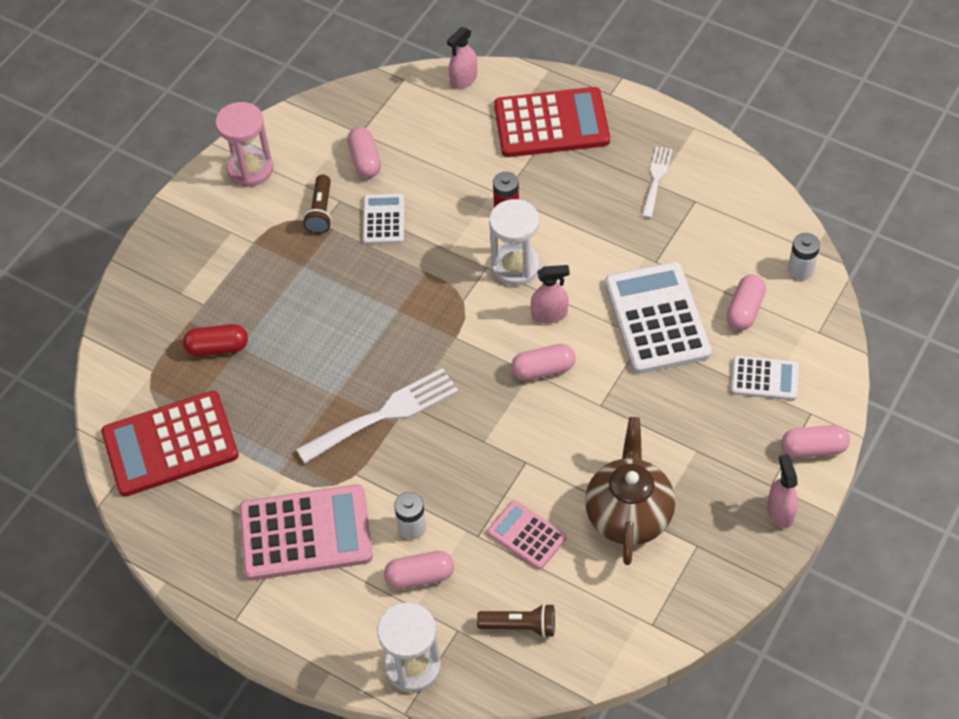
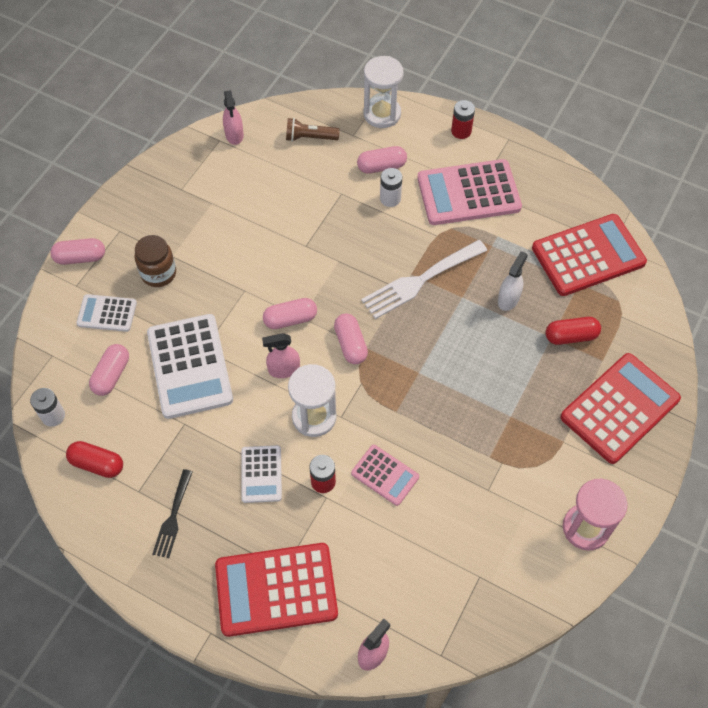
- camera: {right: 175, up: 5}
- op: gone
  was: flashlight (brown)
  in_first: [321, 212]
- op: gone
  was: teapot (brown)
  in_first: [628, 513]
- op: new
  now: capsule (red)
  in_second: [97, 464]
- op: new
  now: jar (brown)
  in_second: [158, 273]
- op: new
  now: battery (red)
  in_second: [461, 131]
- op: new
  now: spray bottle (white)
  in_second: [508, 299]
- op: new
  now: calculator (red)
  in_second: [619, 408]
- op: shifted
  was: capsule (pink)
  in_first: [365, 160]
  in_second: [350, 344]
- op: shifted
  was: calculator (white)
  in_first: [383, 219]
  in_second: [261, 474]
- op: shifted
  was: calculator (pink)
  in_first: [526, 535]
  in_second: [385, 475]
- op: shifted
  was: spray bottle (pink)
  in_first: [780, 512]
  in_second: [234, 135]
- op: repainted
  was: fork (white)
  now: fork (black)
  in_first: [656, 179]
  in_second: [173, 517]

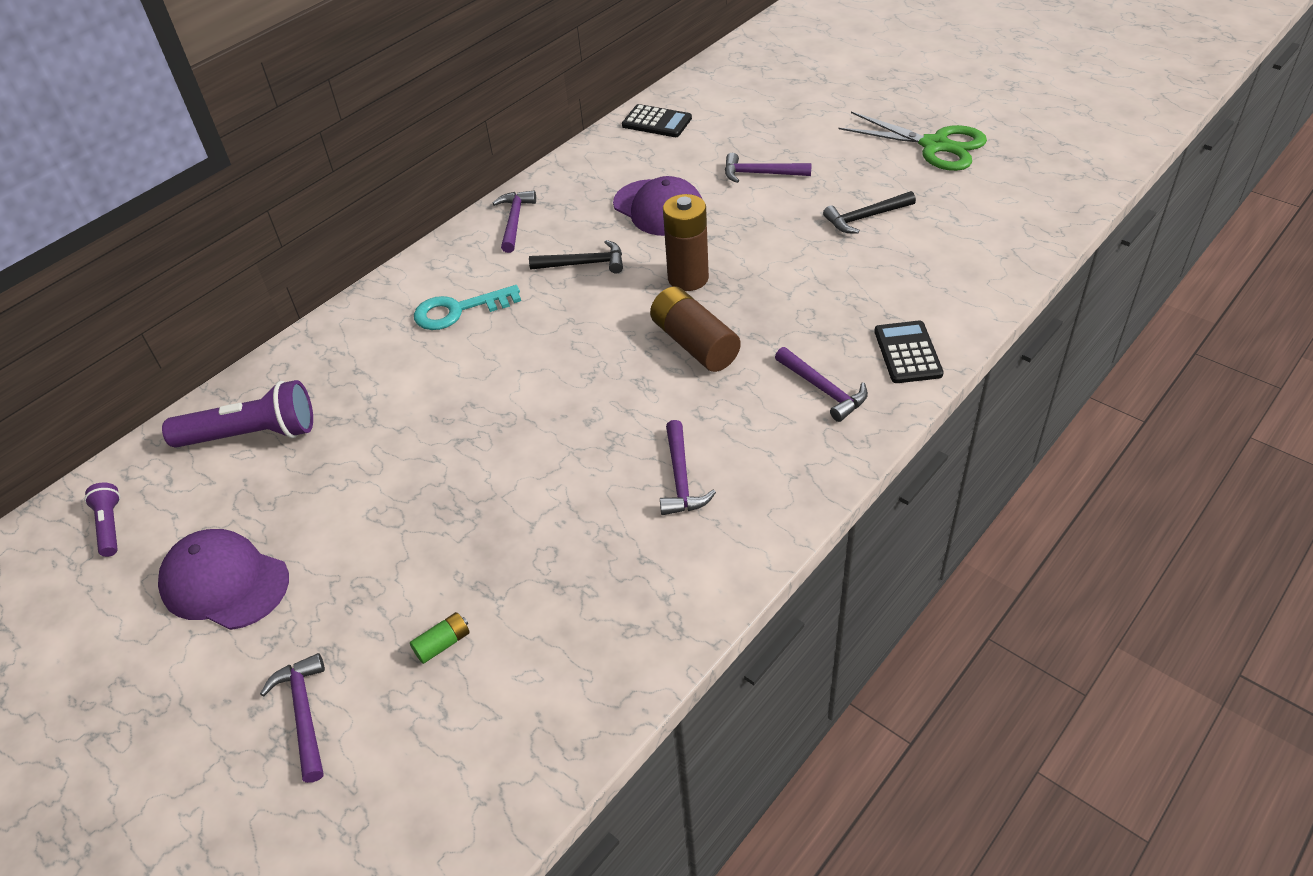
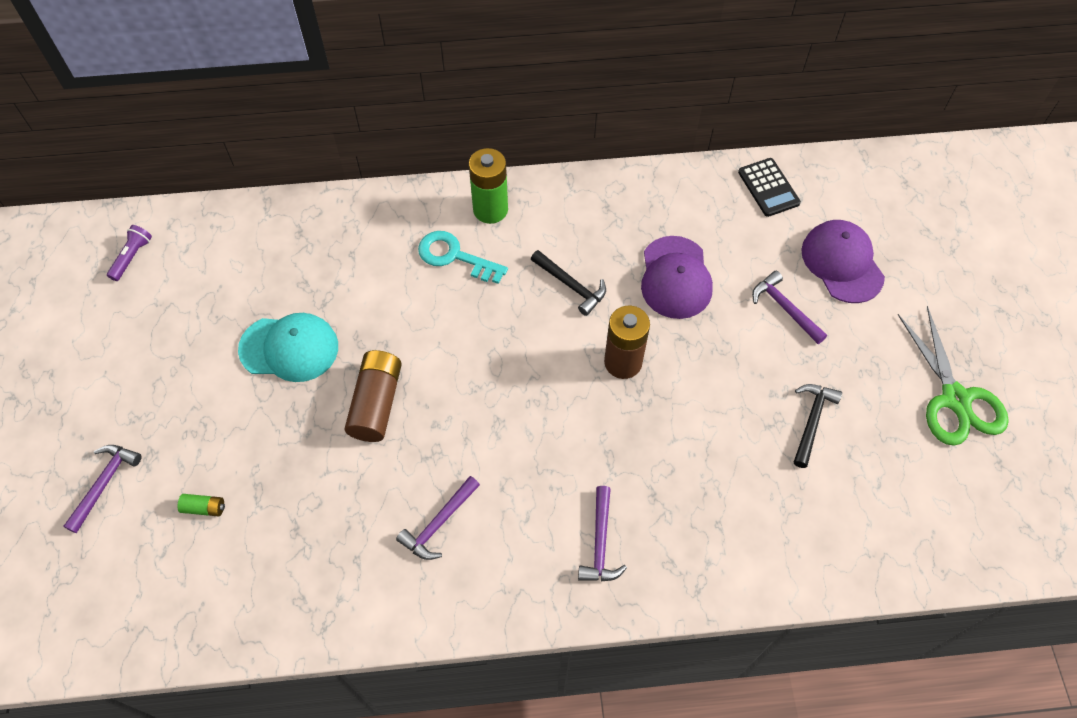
- camera: {right: 40, up: 15}
- op: gone
  was: flashlight (purple)
  in_first: [251, 435]
- op: gone
  was: hammer (purple)
  in_first: [514, 221]
- op: gone
  was: calculator (black)
  in_first: [907, 353]
- op: new
  now: cap (turquoise)
  in_second: [289, 348]
- op: new
  now: battery (green)
  in_second: [490, 209]
- op: shifted
  was: cap (purple)
  in_first: [225, 582]
  in_second: [842, 263]
- op: shifted
  was: battery (brown)
  in_first: [694, 344]
  in_second: [376, 403]
- op: rotated
  was: hammer (black)
  in_first: [866, 217]
  in_second: [811, 421]
  clockwise: 90

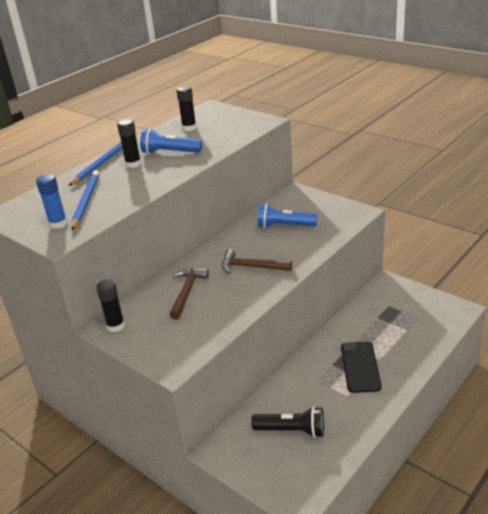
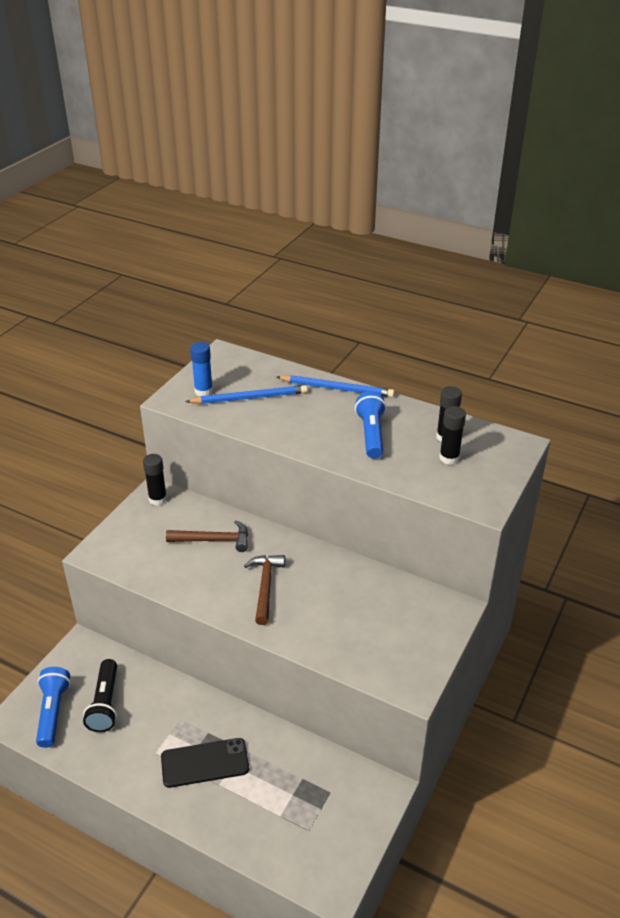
- camera: {right: 75, up: 5}
- op: shifted
  was: glue stick (black)
  in_first: [133, 164]
  in_second: [449, 458]
- op: shifted
  was: flashlight (blue)
  in_first: [284, 226]
  in_second: [53, 712]

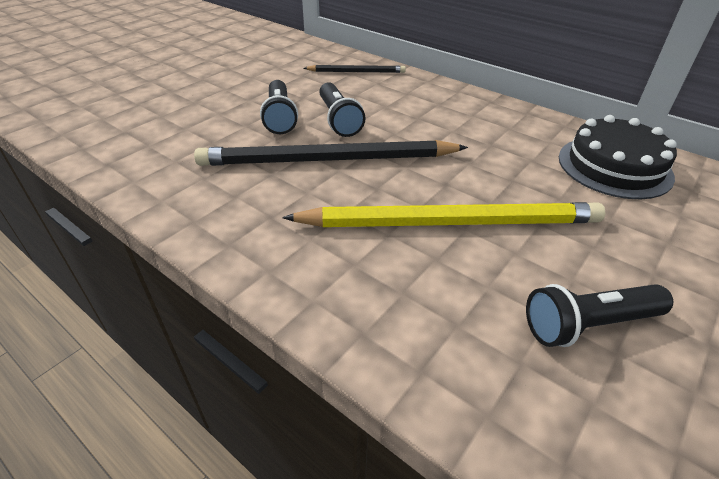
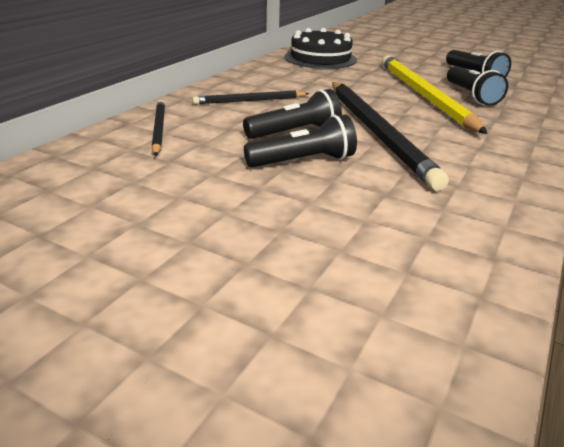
- camera: {right: -100, up: -10}
- op: new
  now: pencil (black)
  in_second: [249, 101]
- op: new
  now: flashlight (black)
  in_second: [471, 96]

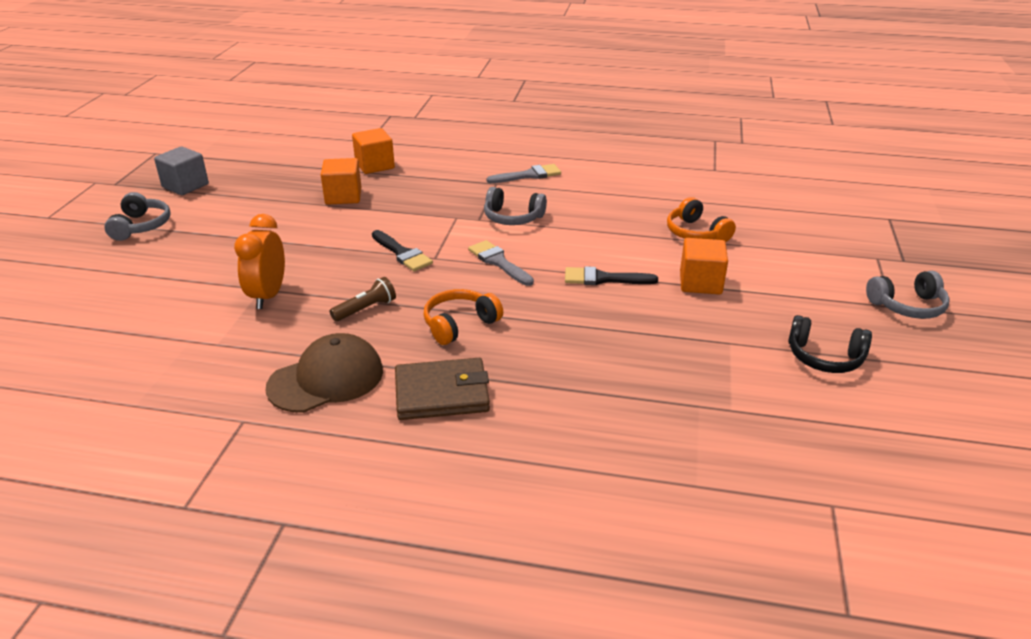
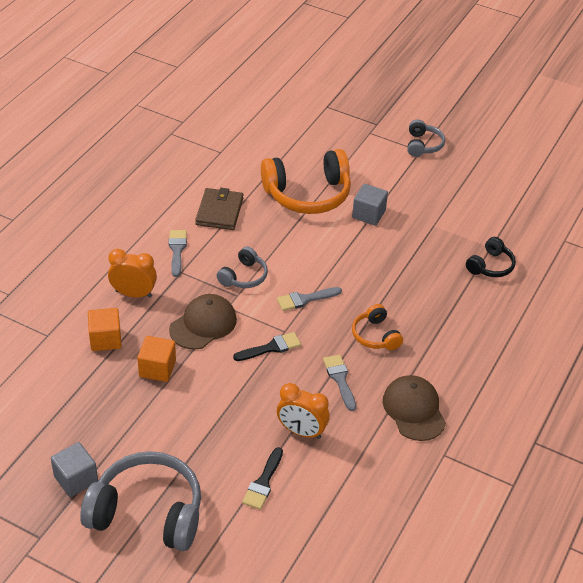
- camera: {right: -75, up: 10}
- op: new
  now: clock (orange)
  in_second: [133, 294]
- op: new
  now: cap (brown)
  in_second: [203, 324]
- op: shifted
  was: wallet (brown)
  in_first: [441, 393]
  in_second: [219, 211]
- op: shifted
  was: brush (black)
  in_first: [603, 279]
  in_second: [263, 482]
- op: shifted
  was: headphones (black)
  in_first: [824, 357]
  in_second: [490, 266]
- op: swapped
  was: flashlight (brown)
  now: brush (grey)
  in_first: [366, 309]
  in_second: [340, 379]
- op: repainted
  was: cube (orange)
  now: cube (grey)
  in_first: [700, 283]
  in_second: [368, 214]
- op: scaled
  was: headphones (grey)
  in_first: [141, 226]
  in_second: [147, 513]
  ratio: 1.96
- op: scaled
  was: headphones (orange)
  in_first: [696, 233]
  in_second: [308, 194]
  ratio: 1.96

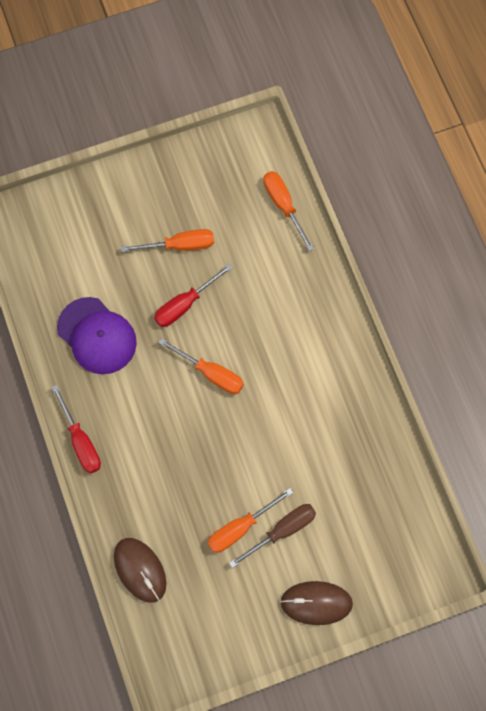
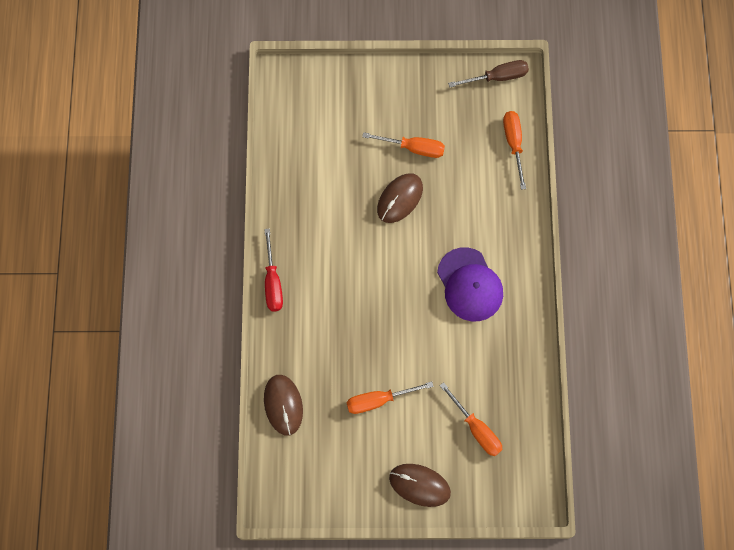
- camera: {right: 20, up: 0}
- op: shifted
  was: cap (purple)
  in_first: [97, 336]
  in_second: [470, 285]
- op: shifted
  was: screwdriver (orange)
  in_first: [211, 373]
  in_second: [476, 428]
- op: shifted
  was: screwdriver (brown)
  in_first: [282, 531]
  in_second: [497, 77]
- op: swapped
  was: screwdriver (red)
  now: mouse (brown)
  in_first: [185, 304]
  in_second: [400, 199]

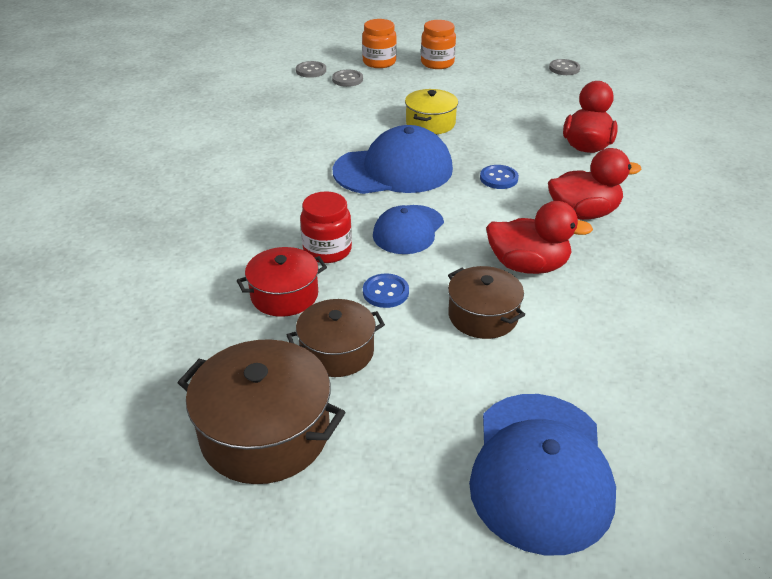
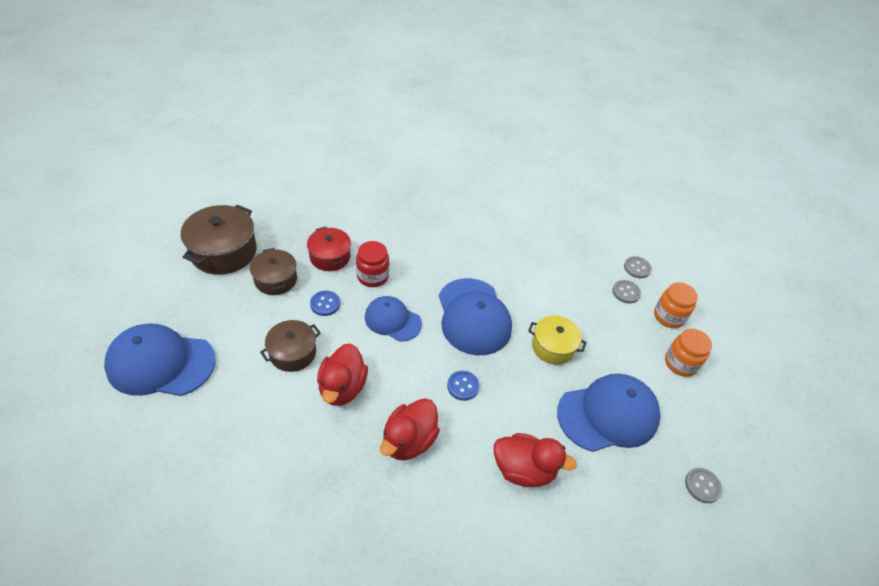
- camera: {right: 85, up: 10}
- op: new
  now: cap (blue)
  in_second: [608, 414]
- op: rotated
  was: duck (red)
  in_first: [583, 213]
  in_second: [409, 441]
  clockwise: 45

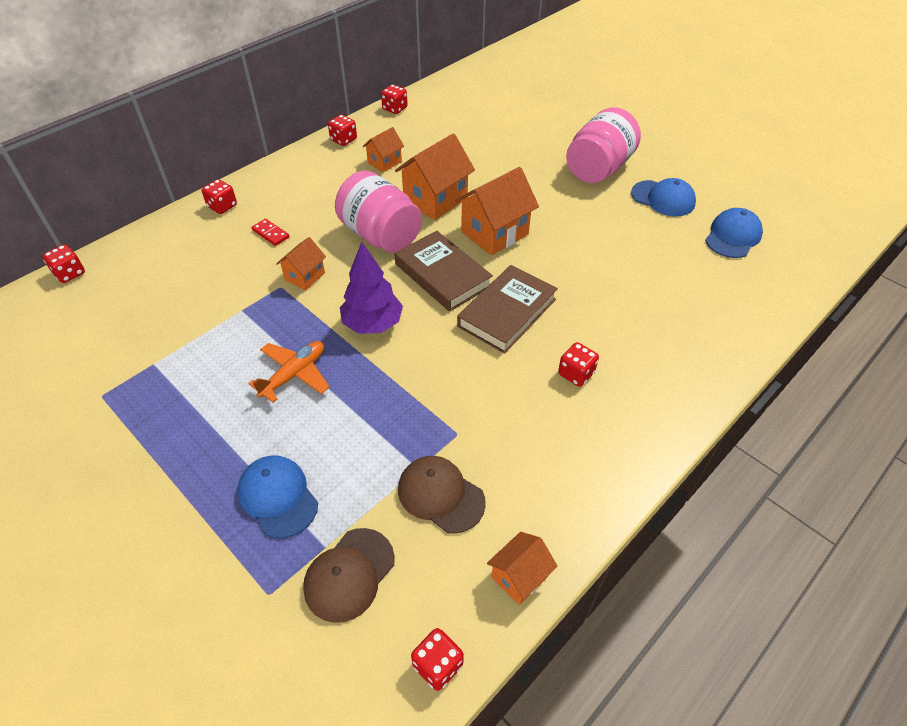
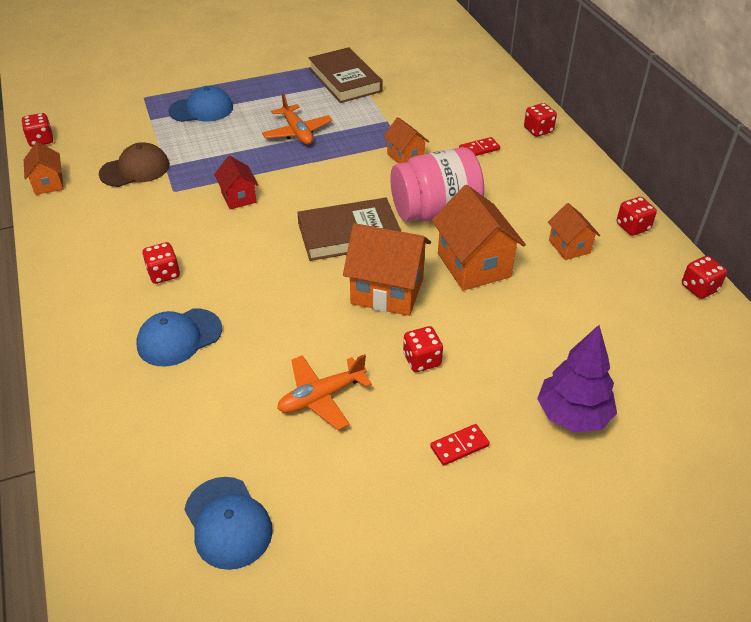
- camera: {right: 115, up: -5}
- op: gone
  was: cap (brown)
  in_first: [349, 574]
- op: new
  now: house (red)
  in_second: [238, 197]
- op: new
  now: plane (orange)
  in_second: [321, 397]
- op: shifted
  was: dice (red)
  in_first: [69, 273]
  in_second: [422, 360]
- op: shifted
  was: tree (purple)
  in_first: [373, 324]
  in_second: [573, 415]
- op: shifted
  was: book (brown)
  in_first: [507, 313]
  in_second: [345, 80]
- op: shifted
  was: cap (blue)
  in_first: [663, 198]
  in_second: [179, 337]
- op: swapped
  was: jar (pink)
  now: domino (red)
  in_first: [598, 169]
  in_second: [459, 446]
- op: rotated
  was: house (orange)
  in_first: [494, 233]
  in_second: [387, 291]
  clockwise: -60

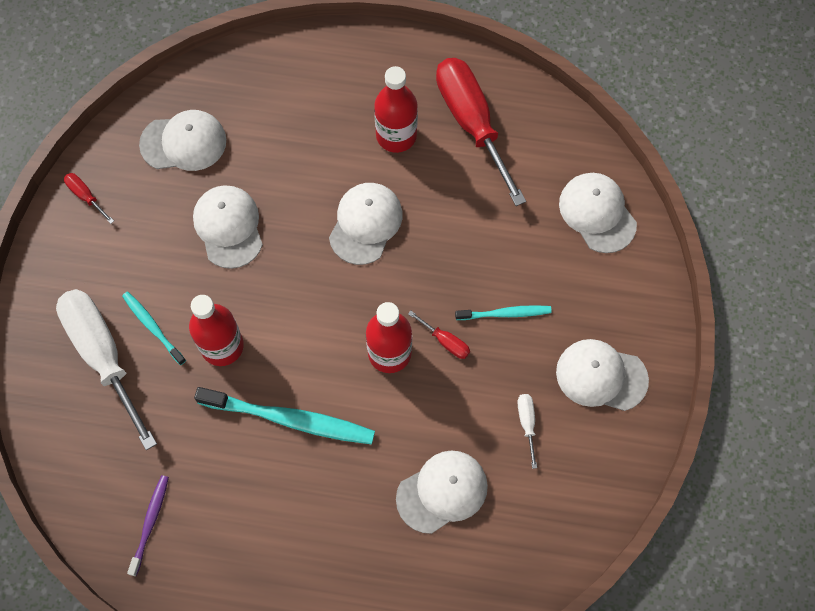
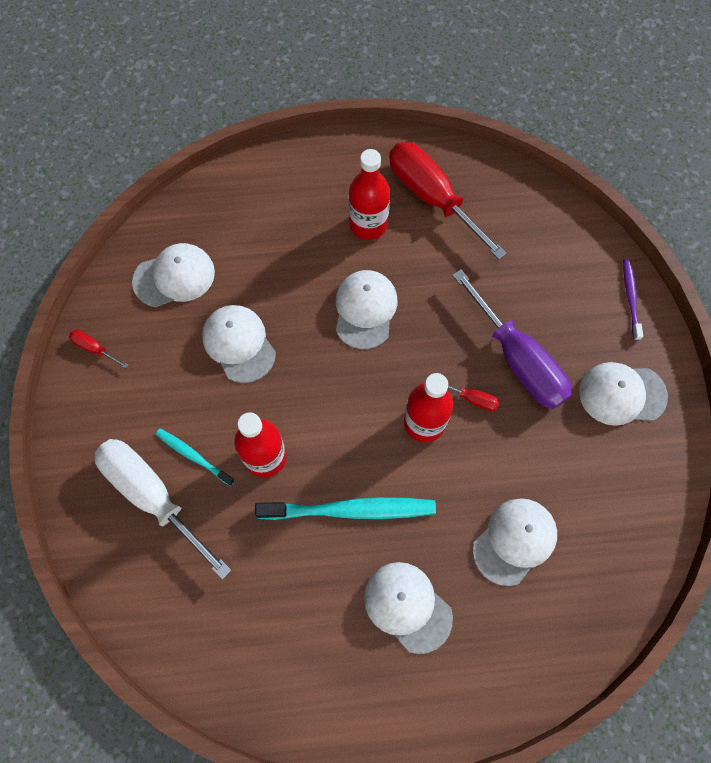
- camera: {right: -15, up: 0}
- op: gone
  was: screwdriver (white)
  in_first: [527, 423]
- op: shifted
  was: toothbrush (purple)
  in_first: [150, 522]
  in_second: [630, 298]
- op: shifted
  was: cap (white)
  in_first: [597, 213]
  in_second: [407, 606]
- op: swapped
  was: toothbrush (turquoise)
  now: screwdriver (purple)
  in_first: [505, 313]
  in_second: [518, 359]

